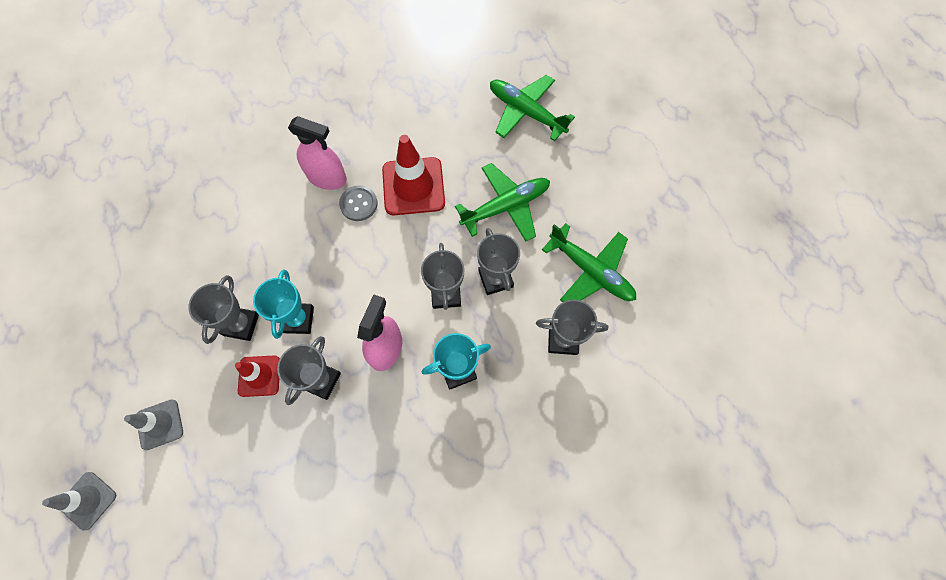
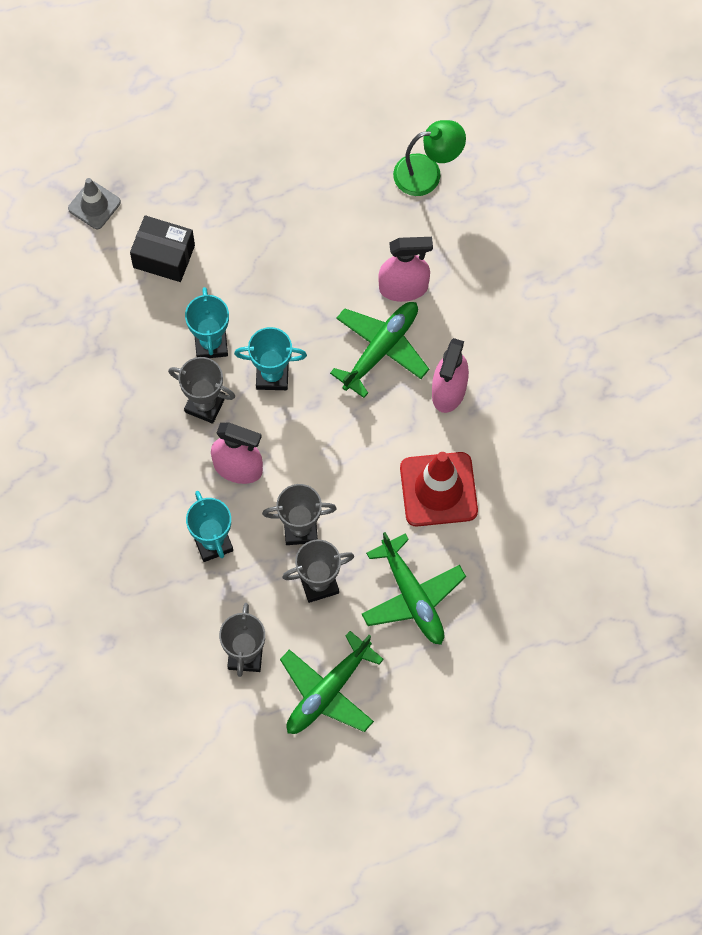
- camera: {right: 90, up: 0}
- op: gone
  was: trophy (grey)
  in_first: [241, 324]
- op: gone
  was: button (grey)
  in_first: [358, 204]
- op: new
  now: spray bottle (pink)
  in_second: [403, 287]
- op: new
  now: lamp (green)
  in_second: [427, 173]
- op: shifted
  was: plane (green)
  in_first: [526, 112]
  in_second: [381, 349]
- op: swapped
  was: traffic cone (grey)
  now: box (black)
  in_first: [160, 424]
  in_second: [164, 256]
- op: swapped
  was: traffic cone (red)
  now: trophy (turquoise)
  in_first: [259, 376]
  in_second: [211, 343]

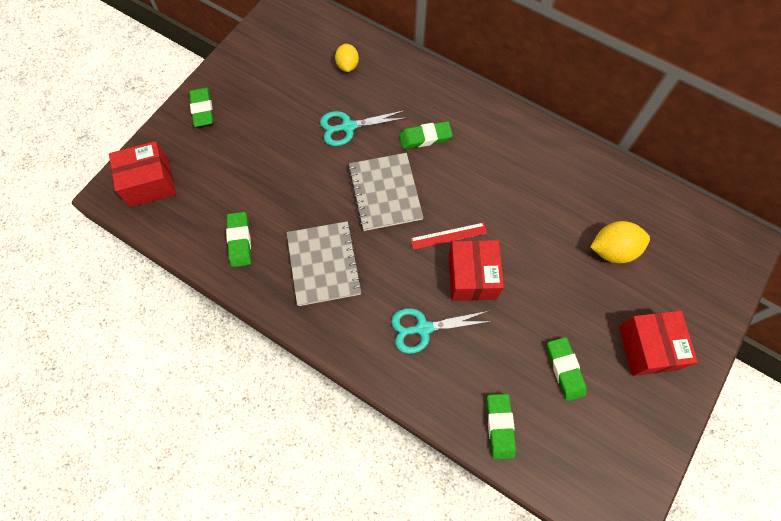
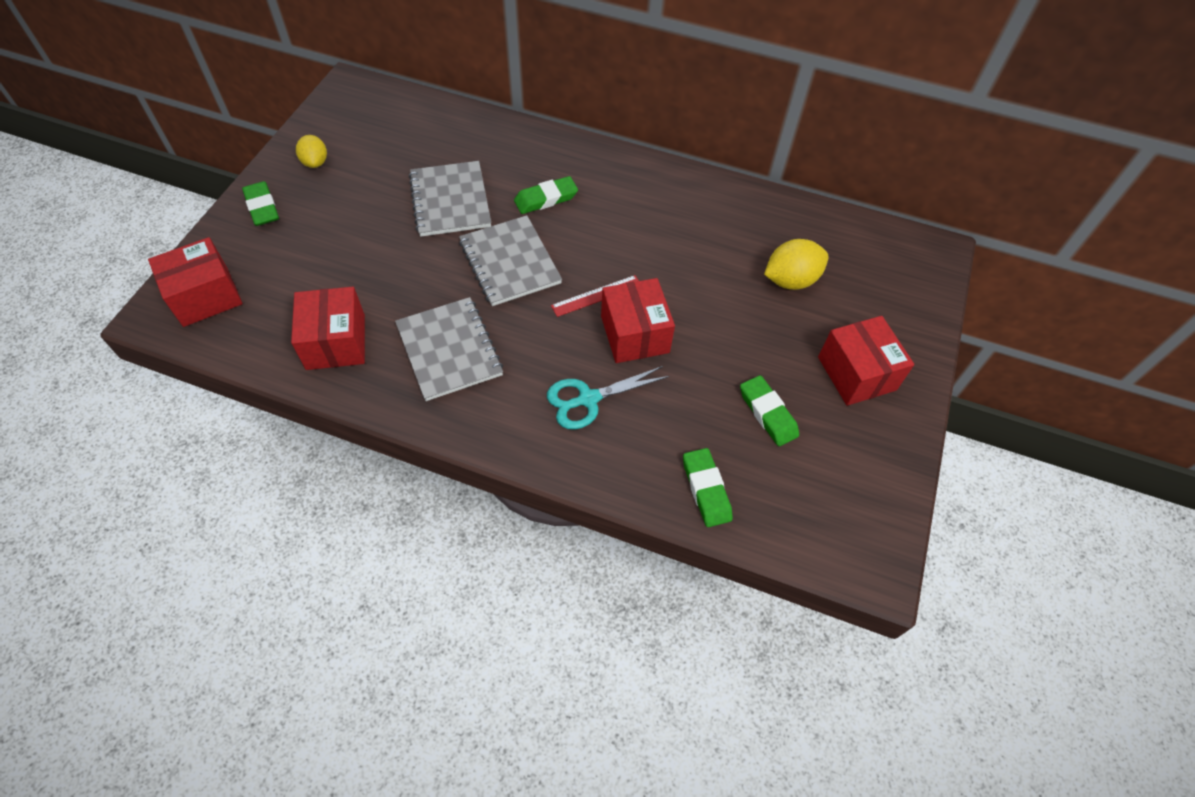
- camera: {right: -15, up: -10}
- op: shifted
  was: lemon (yellow)
  in_first: [347, 65]
  in_second: [315, 162]
- op: swapped
  was: eraser (green)
  now: box (red)
  in_first: [239, 241]
  in_second: [336, 342]
- op: swapped
  was: scissors (turquoise)
  now: notebook (grey)
  in_first: [348, 127]
  in_second: [450, 201]

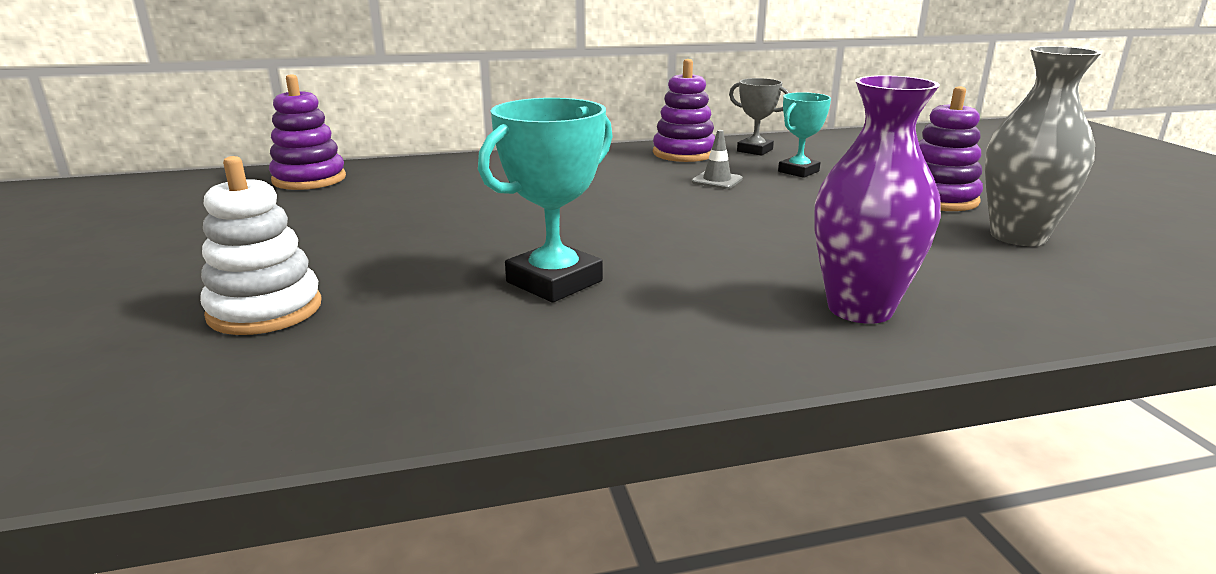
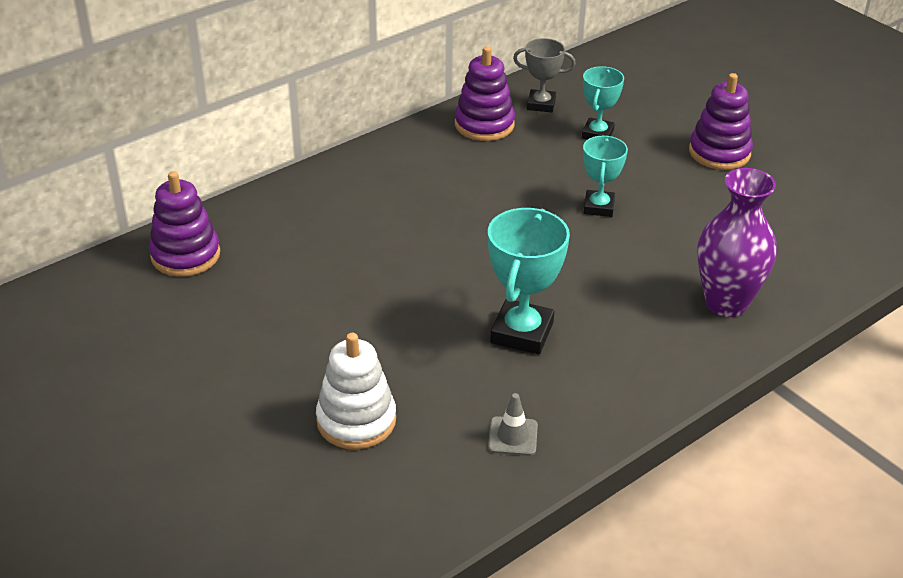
- camera: {right: -25, up: 15}
- op: gone
  was: vase (grey)
  in_first: [1018, 236]
- op: new
  now: trophy (turquoise)
  in_second: [598, 207]
- op: shifted
  was: traffic cone (grey)
  in_first: [717, 181]
  in_second: [513, 436]

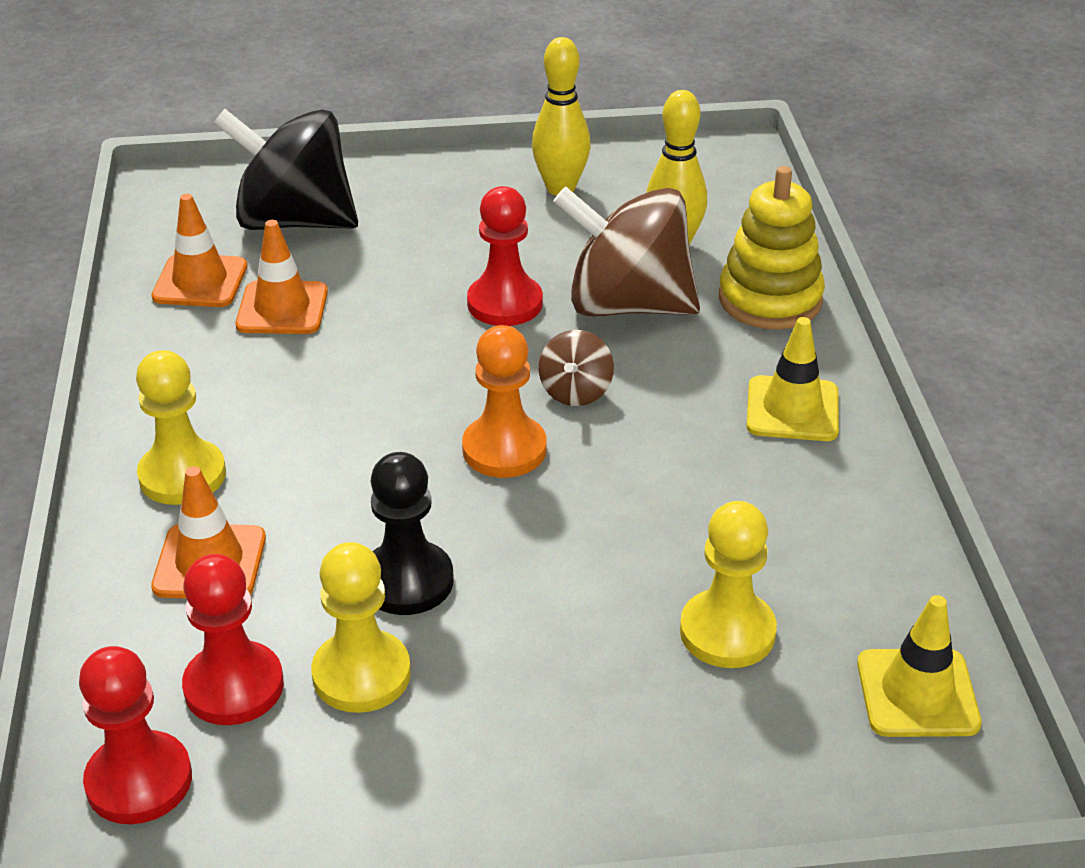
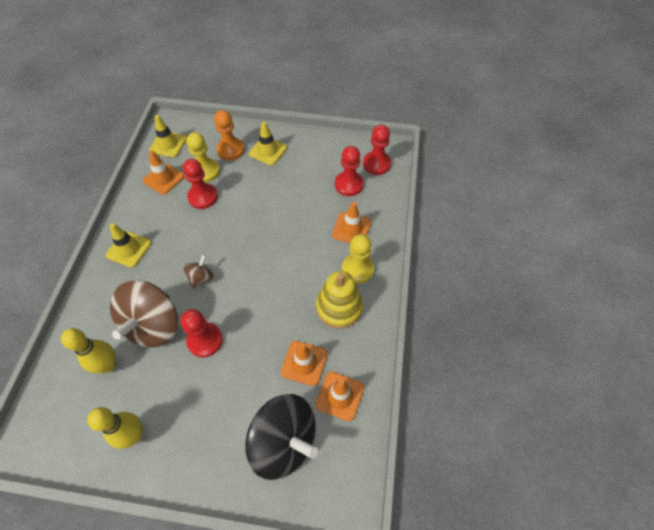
- camera: {right: -165, up: 20}
- op: gone
  was: pawn (yellow)
  in_first: [361, 674]
- op: gone
  was: pawn (black)
  in_first: [407, 581]
- op: new
  now: traffic cone (orange)
  in_second: [163, 178]
- op: new
  now: pawn (red)
  in_second: [203, 197]
- op: new
  now: traffic cone (yellow)
  in_second: [268, 151]
- op: shifted
  was: pawn (orange)
  in_first: [504, 449]
  in_second: [230, 150]
- op: shifted
  was: stacking toy (yellow)
  in_first: [770, 299]
  in_second: [339, 307]
- op: rotated
  was: spinning top (brown)
  in_first: [627, 305]
  in_second: [154, 325]
  clockwise: 75

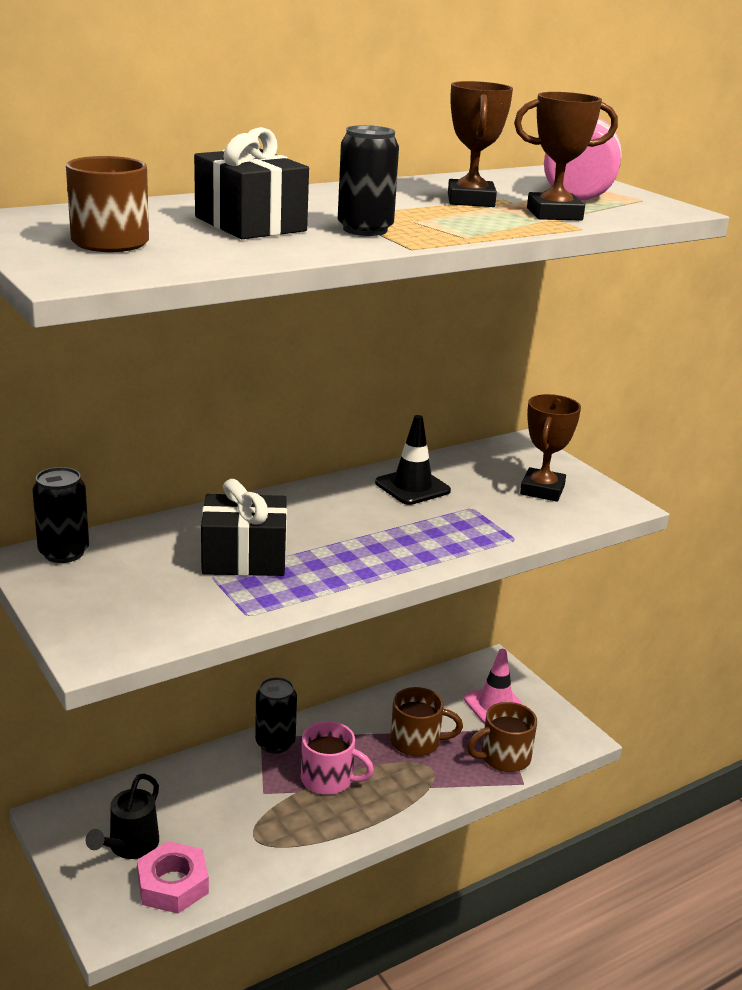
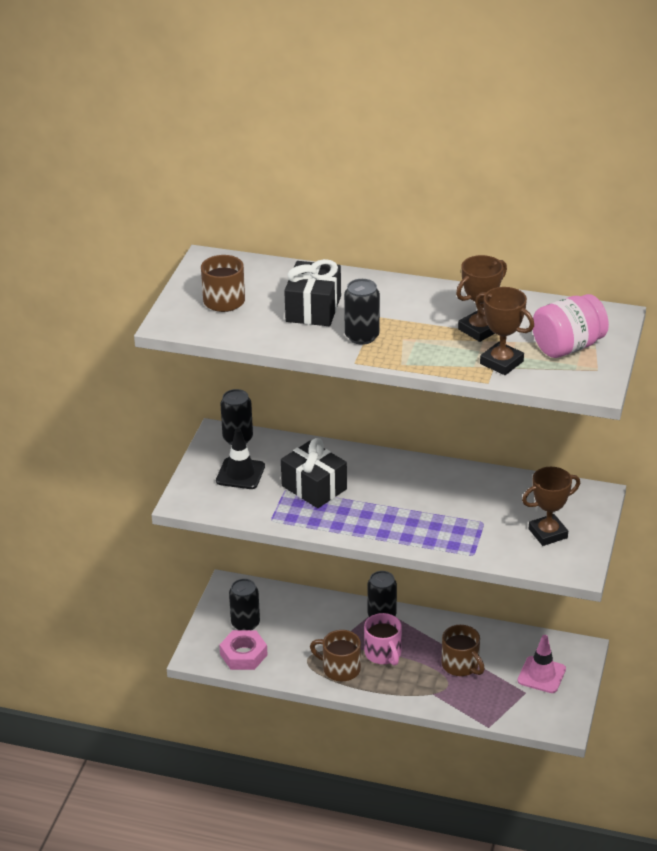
- camera: {right: 50, up: 10}
- op: shifted
  was: traffic cone (black)
  in_first: [412, 487]
  in_second: [240, 474]
- op: shifted
  was: mug (brown)
  in_first: [503, 757]
  in_second: [340, 669]
- op: swapped
  was: watering can (black)
  now: can (black)
  in_first: [129, 847]
  in_second: [245, 623]

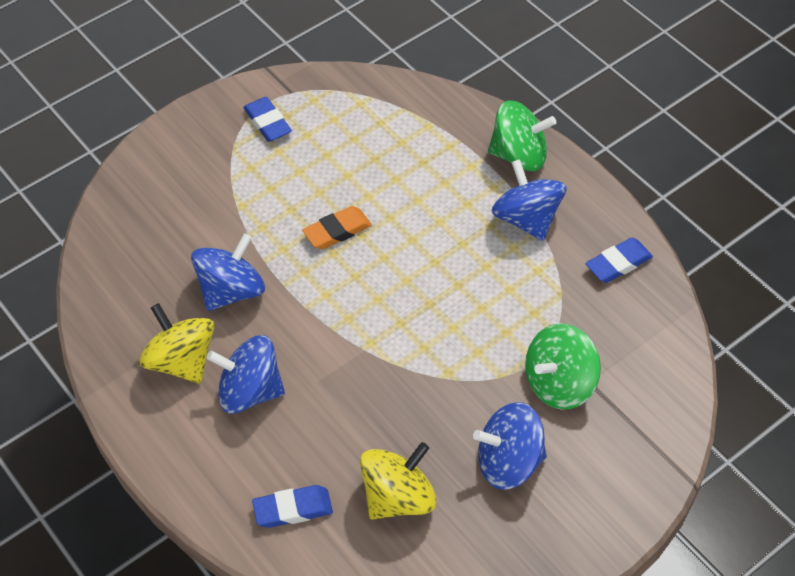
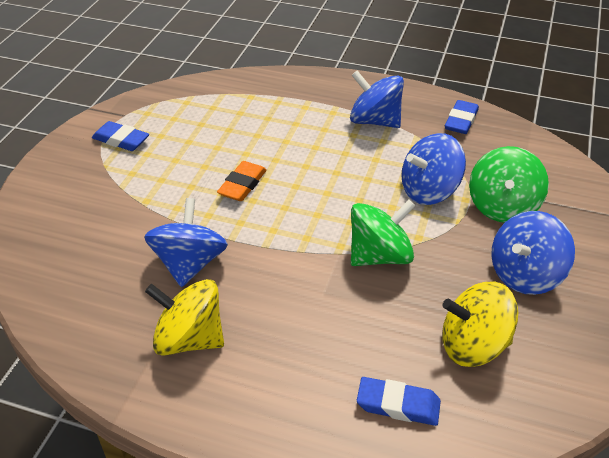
- camera: {right: -35, up: -10}
- op: shifted
  was: spinning top (blue)
  in_first: [250, 391]
  in_second: [429, 191]
- op: shifted
  was: spinning top (green)
  in_first: [519, 155]
  in_second: [379, 255]
- op: rotated
  was: eraser (blue)
  in_first: [293, 509]
  in_second: [398, 404]
  clockwise: 60
- op: rotated
  was: spinning top (yellow)
  in_first: [398, 498]
  in_second: [473, 345]
  clockwise: -105

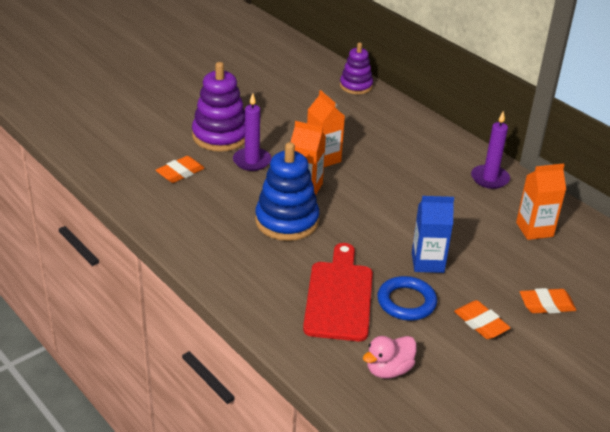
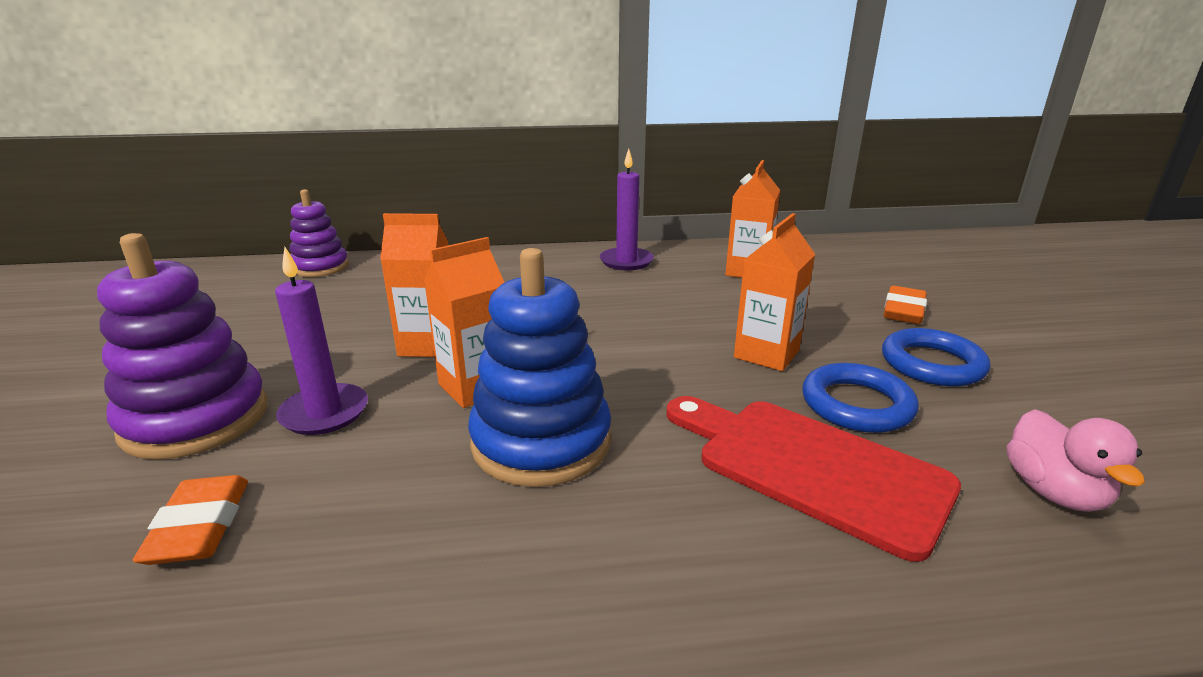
- camera: {right: -55, up: -10}
- op: swapped
  was: eraser (orange)
  now: ring (blue)
  in_first: [481, 323]
  in_second: [932, 364]
- op: repainted
  was: carton (blue)
  now: carton (orange)
  in_first: [427, 262]
  in_second: [766, 354]

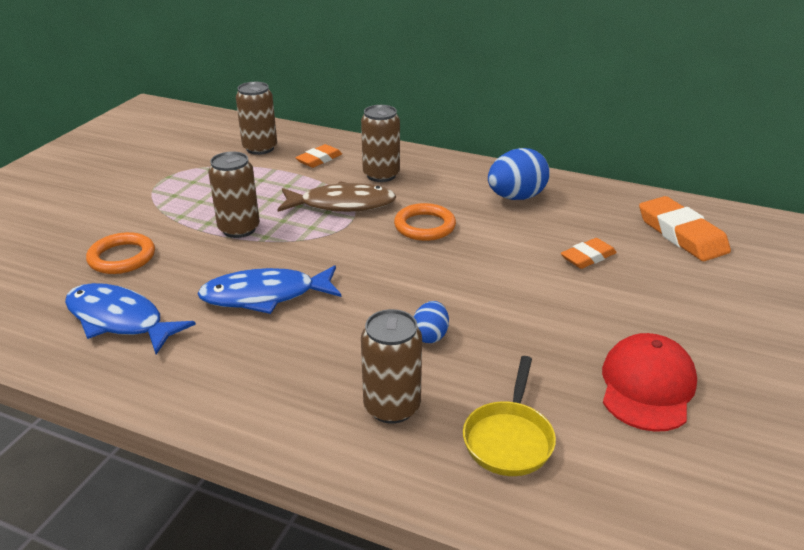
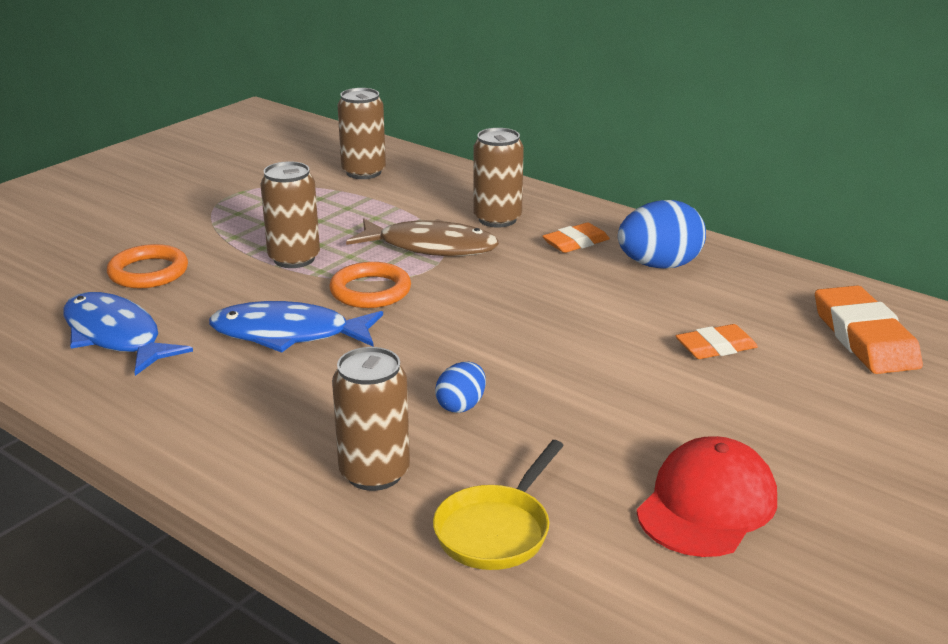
- camera: {right: 15, up: -5}
- op: shifted
  was: eraser (orange)
  in_first: [319, 159]
  in_second: [576, 242]
- op: shifted
  was: ring (orange)
  in_first: [424, 226]
  in_second: [370, 291]

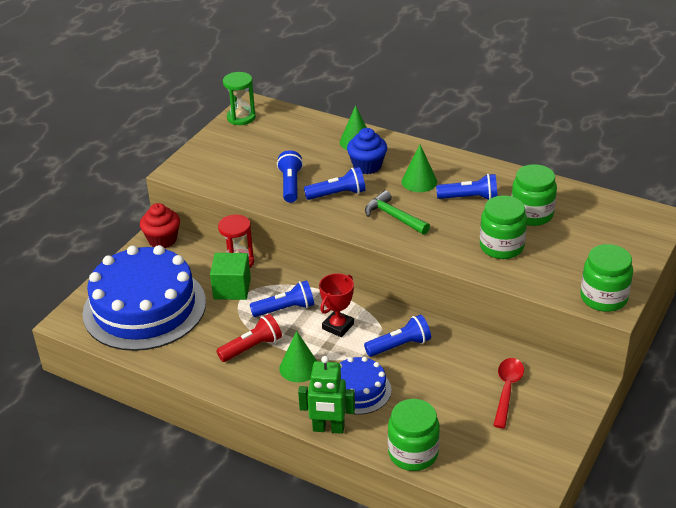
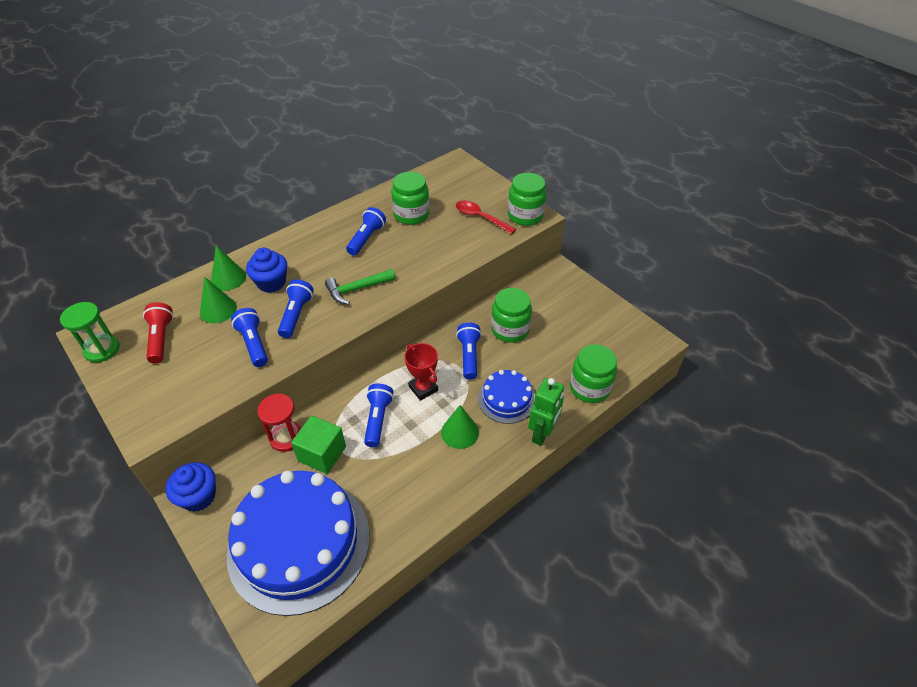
- camera: {right: -70, up: 10}
- op: shifted
  was: flashlight (red)
  in_first: [252, 347]
  in_second: [161, 339]
- op: shifted
  was: cone (green)
  in_first: [419, 181]
  in_second: [218, 310]
- op: shifted
  was: jar (green)
  in_first: [501, 247]
  in_second: [510, 330]
- op: shifted
  was: spoon (red)
  in_first: [507, 390]
  in_second: [481, 218]
- op: repainted
  was: cupcake (red)
  now: cupcake (blue)
  in_first: [162, 240]
  in_second: [199, 496]
- op: rotated
  was: flashlight (blue)
  in_first: [290, 185]
  in_second: [254, 344]
  clockwise: 45

